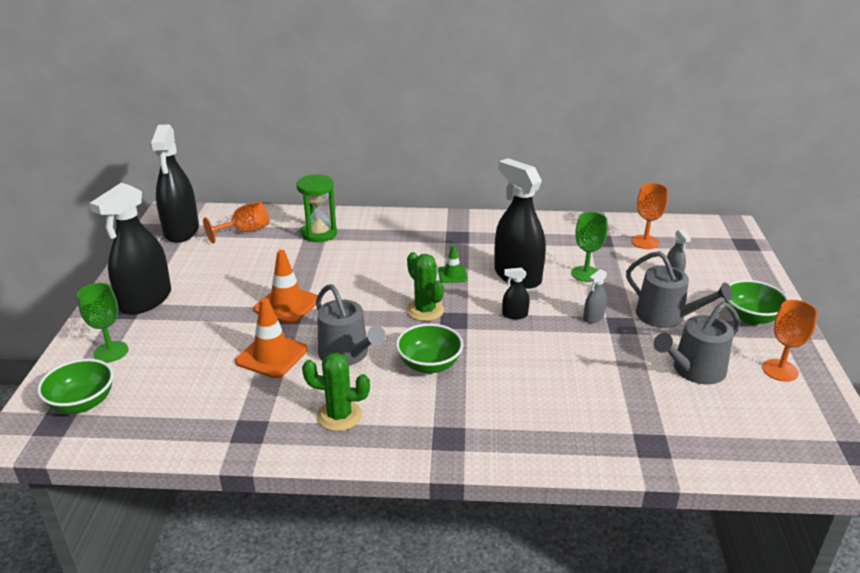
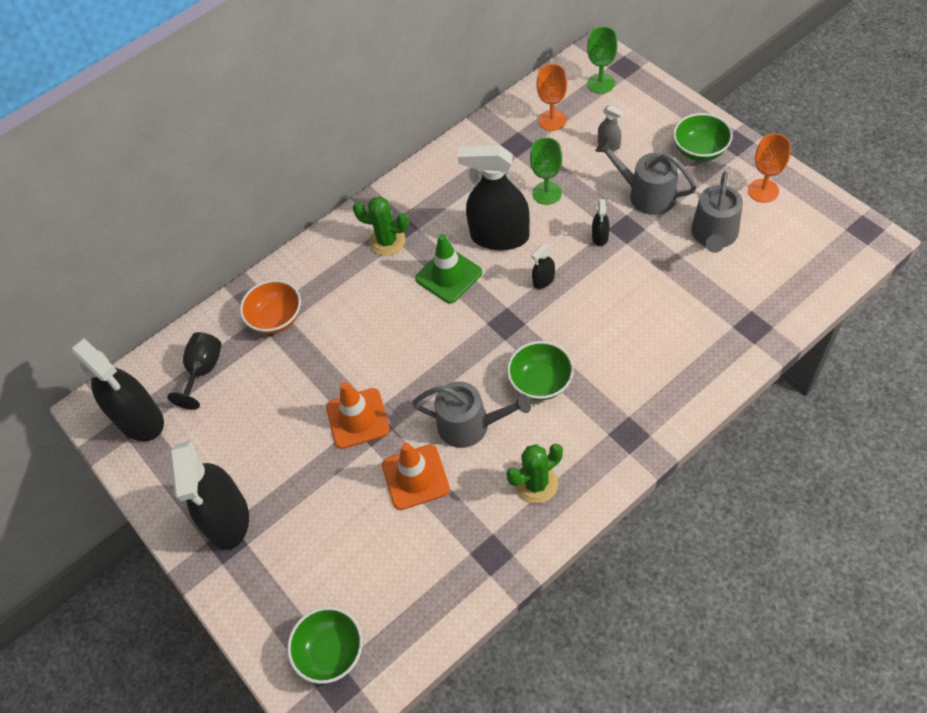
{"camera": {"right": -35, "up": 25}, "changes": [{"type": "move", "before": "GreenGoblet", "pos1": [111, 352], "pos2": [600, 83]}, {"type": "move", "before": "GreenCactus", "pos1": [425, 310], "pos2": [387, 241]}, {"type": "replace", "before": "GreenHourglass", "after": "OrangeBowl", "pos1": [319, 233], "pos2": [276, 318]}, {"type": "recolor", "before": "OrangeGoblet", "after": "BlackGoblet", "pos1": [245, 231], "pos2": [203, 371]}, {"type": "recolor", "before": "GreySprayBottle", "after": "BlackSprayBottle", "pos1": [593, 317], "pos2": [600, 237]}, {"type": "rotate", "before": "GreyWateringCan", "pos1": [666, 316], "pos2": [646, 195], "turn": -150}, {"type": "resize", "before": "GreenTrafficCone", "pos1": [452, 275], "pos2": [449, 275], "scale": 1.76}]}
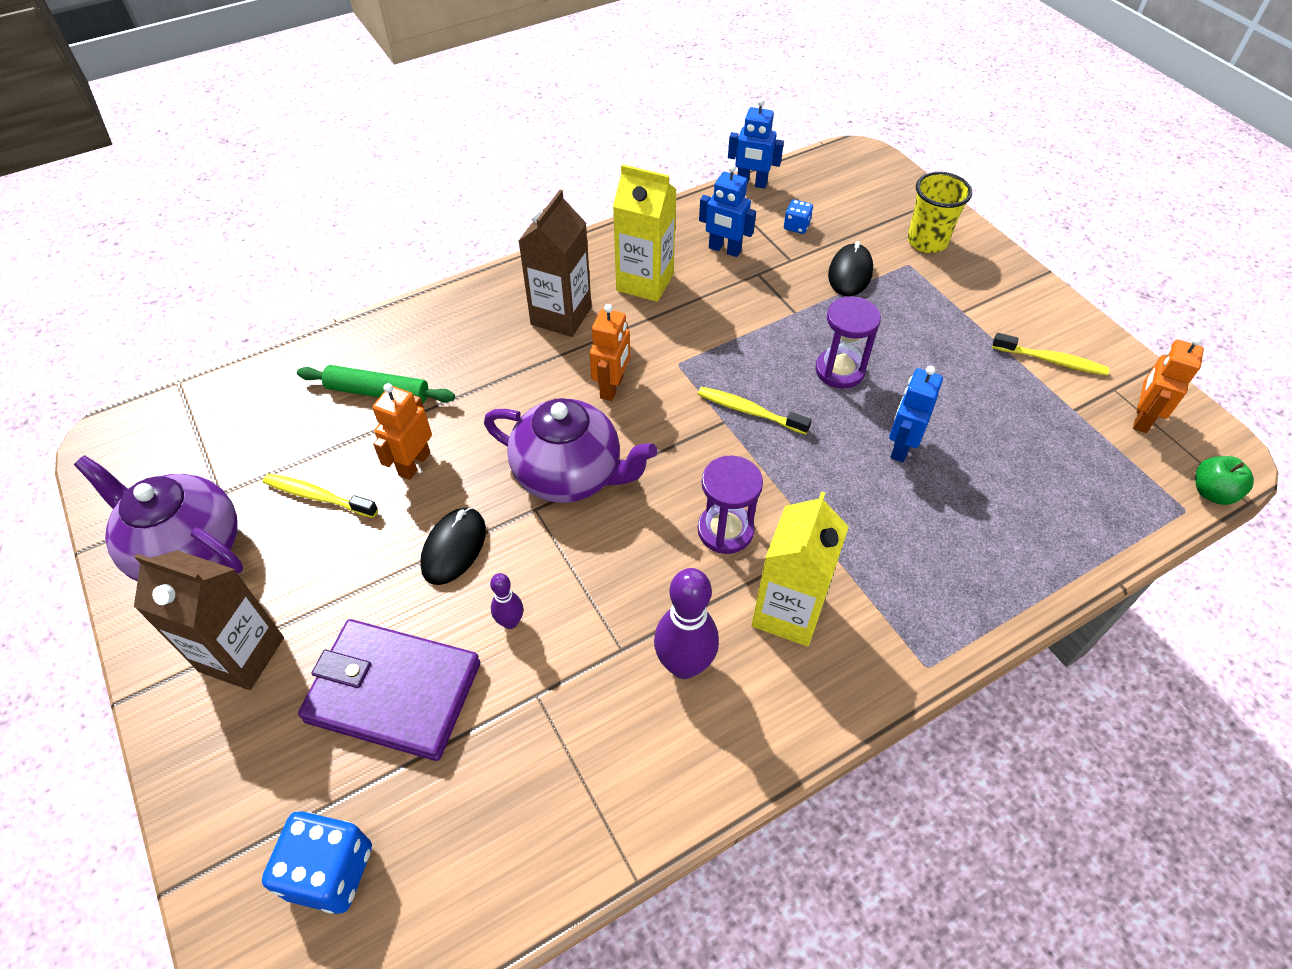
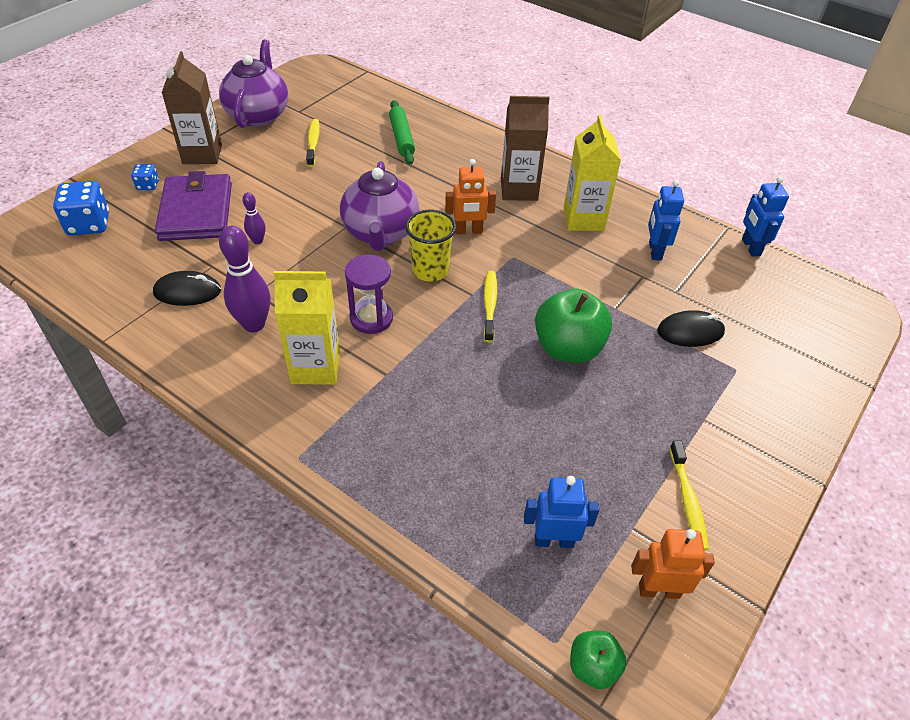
{"camera": {"right": 65, "up": -5}, "changes": [{"type": "delete", "before": "OrangeRobot", "pos1": [414, 464]}, {"type": "move", "before": "BlackMouse", "pos1": [454, 548], "pos2": [187, 292]}, {"type": "move", "before": "BlueDice", "pos1": [796, 226], "pos2": [148, 185]}, {"type": "move", "before": "BlueRobot", "pos1": [901, 447], "pos2": [554, 540]}, {"type": "move", "before": "YellowCup", "pos1": [927, 242], "pos2": [430, 271]}, {"type": "replace", "before": "PurpleHourglass", "after": "GreenApple", "pos1": [840, 370], "pos2": [568, 348]}]}
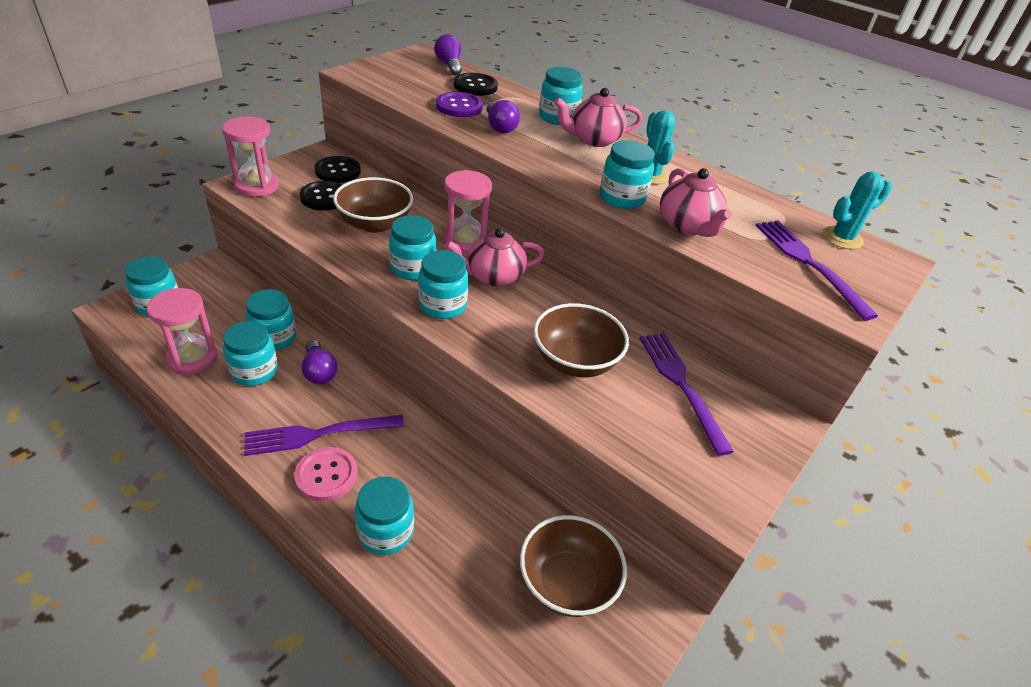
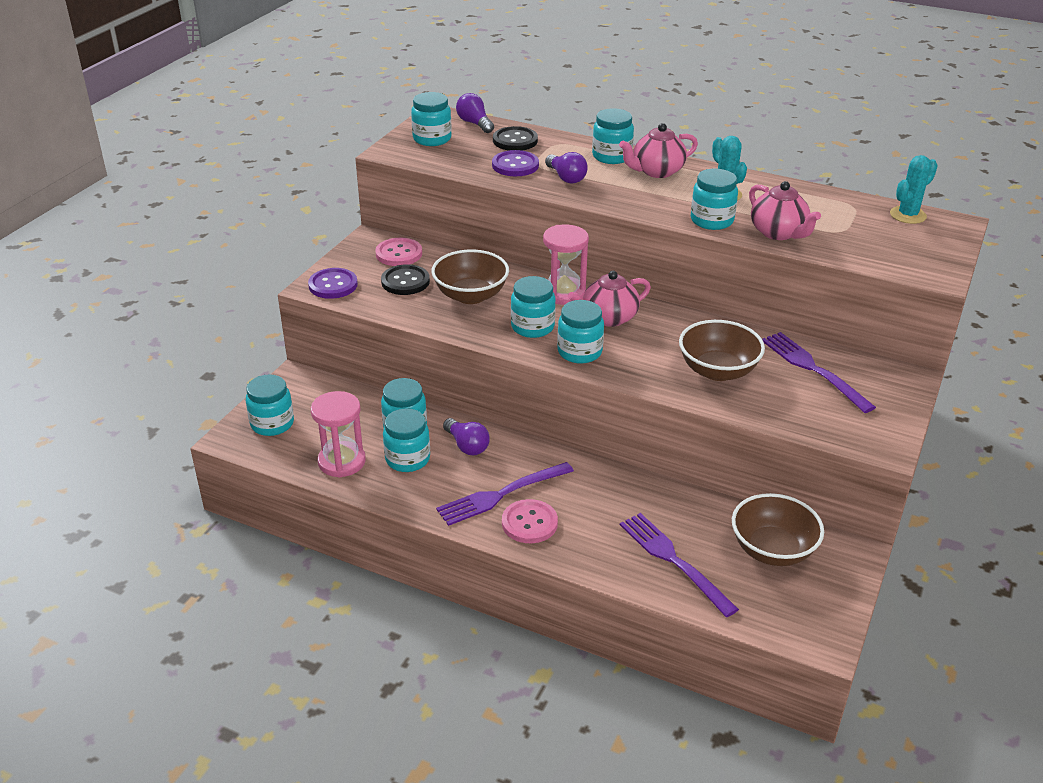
{"camera": {"right": -10, "up": -5}, "changes": [{"type": "move", "before": "TurquoiseJar", "pos1": [386, 532], "pos2": [432, 139]}, {"type": "move", "before": "PurpleFork", "pos1": [808, 263], "pos2": [674, 561]}, {"type": "replace", "before": "PinkHourglass", "after": "PurpleButton", "pos1": [257, 186], "pos2": [333, 285]}, {"type": "recolor", "before": "BlackButton", "after": "PinkButton", "pos1": [337, 171], "pos2": [399, 254]}]}
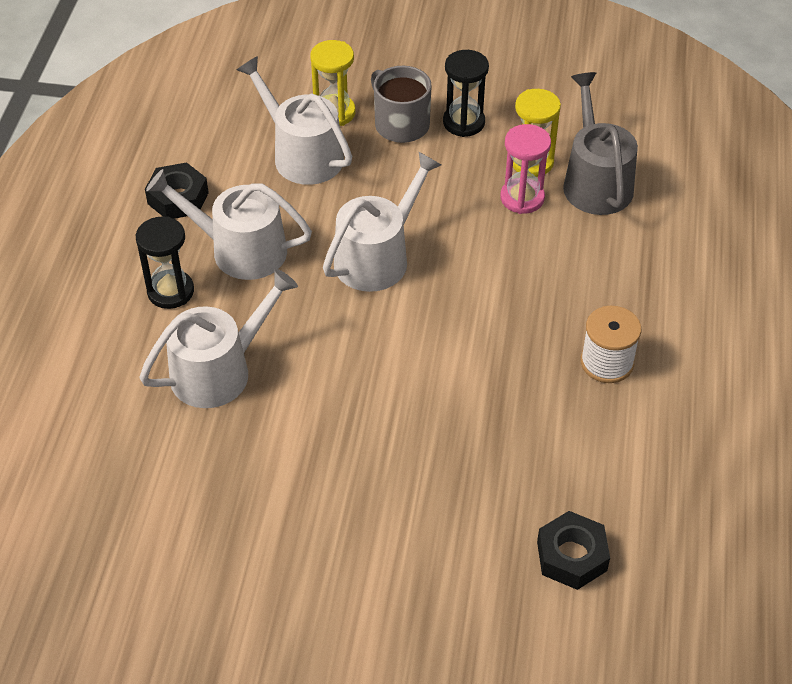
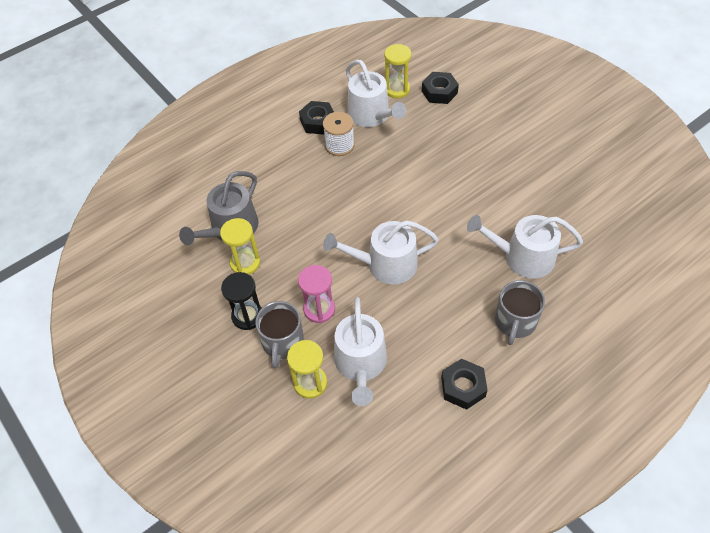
{"camera": {"right": -135, "up": 5}, "changes": [{"type": "insert", "after": "BlackNut", "pos2": [318, 122]}, {"type": "insert", "after": "YellowHourglass", "pos2": [397, 89]}, {"type": "move", "before": "WhiteWateringCan", "pos1": [240, 250], "pos2": [371, 115]}, {"type": "move", "before": "PinkHourglass", "pos1": [522, 198], "pos2": [319, 309]}, {"type": "replace", "before": "BlackHourglass", "after": "GreyMug", "pos1": [170, 291], "pos2": [515, 322]}]}
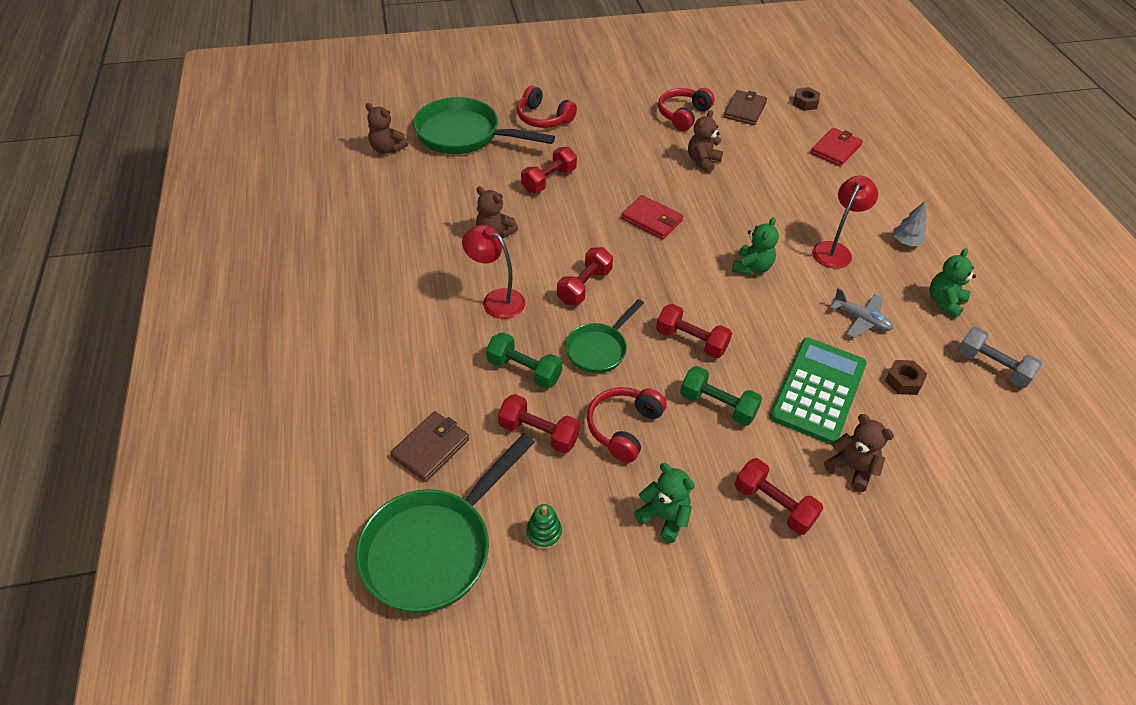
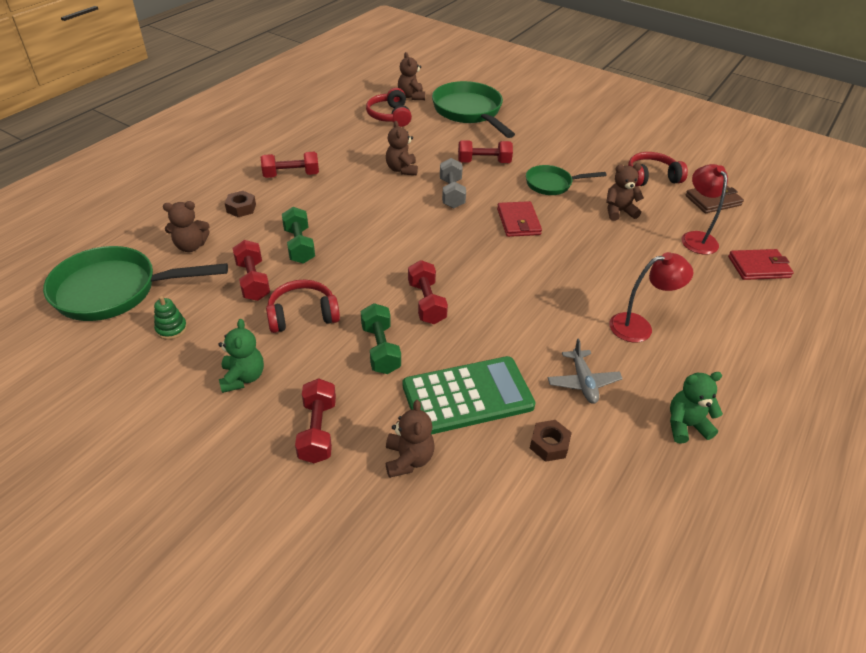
{"camera": {"right": 45, "up": -5}, "changes": [{"type": "delete", "before": "GreenTeddyBear", "pos1": [752, 267]}, {"type": "delete", "before": "GreyTree", "pos1": [905, 242]}, {"type": "move", "before": "RedLamp", "pos1": [496, 300], "pos2": [696, 238]}, {"type": "move", "before": "RedHeadphones", "pos1": [543, 118], "pos2": [390, 116]}, {"type": "move", "before": "RedDumbbell", "pos1": [584, 286], "pos2": [291, 175]}, {"type": "move", "before": "GreenPan", "pos1": [599, 349], "pos2": [552, 184]}, {"type": "move", "before": "BrownNut", "pos1": [805, 103], "pos2": [241, 208]}, {"type": "move", "before": "GreyDumbbell", "pos1": [992, 367], "pos2": [451, 193]}, {"type": "replace", "before": "BrownWallet", "after": "BrownTeddyBear", "pos1": [431, 448], "pos2": [191, 246]}]}
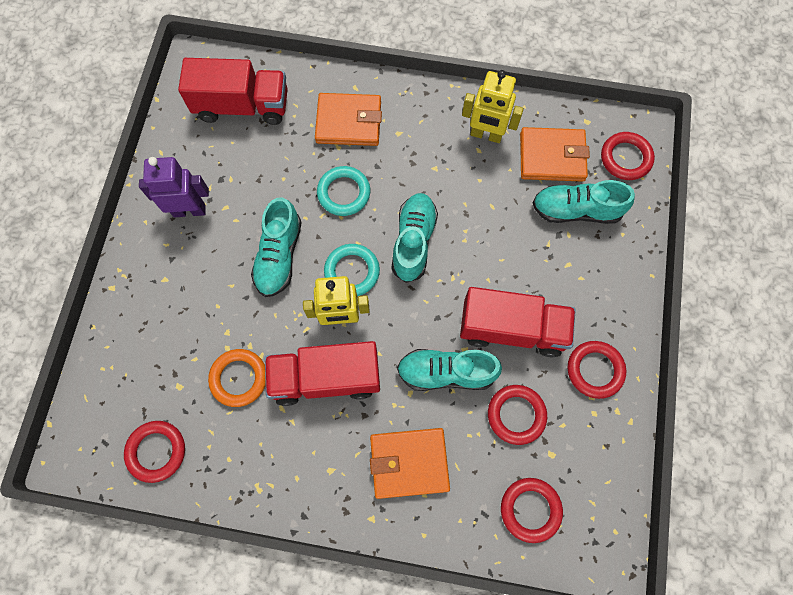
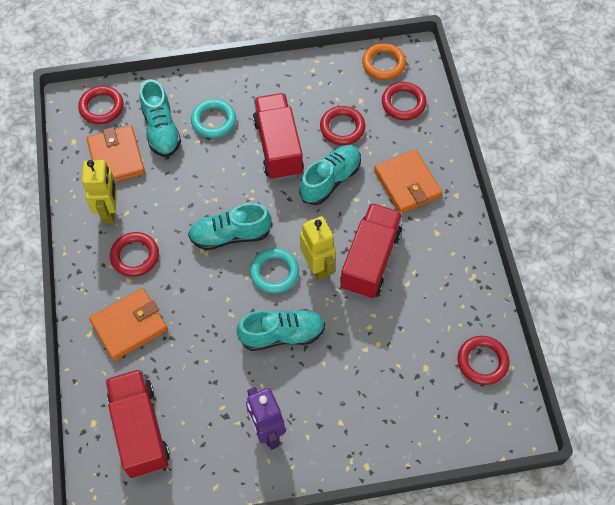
{"camera": {"right": -110, "up": -10}, "changes": [{"type": "move", "before": "OrangeRing", "pos1": [239, 378], "pos2": [383, 64]}, {"type": "move", "before": "TurquoiseRing", "pos1": [344, 193], "pos2": [213, 121]}, {"type": "move", "before": "RedRing", "pos1": [595, 370], "pos2": [135, 256]}, {"type": "rotate", "before": "RedTruck", "pos1": [326, 378], "pos2": [370, 260], "turn": -135}, {"type": "rotate", "before": "OrangeWallet", "pos1": [349, 122], "pos2": [129, 326], "turn": 75}, {"type": "rotate", "before": "TurquoiseShoe", "pos1": [446, 372], "pos2": [330, 180], "turn": -120}]}
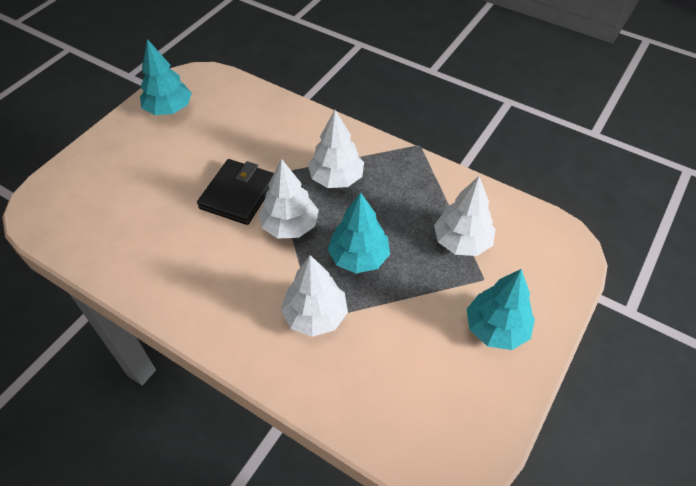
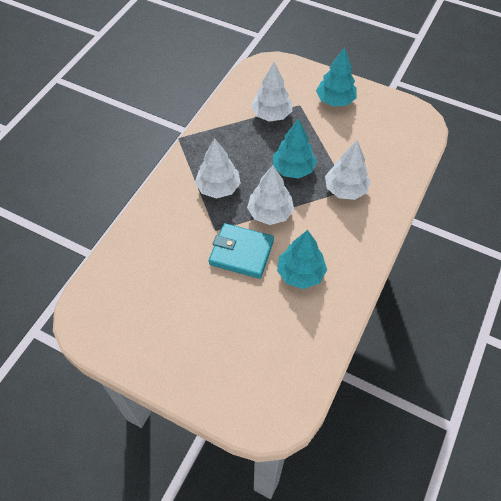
{"camera": {"right": -95, "up": 5}, "changes": [{"type": "move", "before": "TurquoiseTree", "pos1": [169, 109], "pos2": [300, 273]}, {"type": "recolor", "before": "BlackWallet", "after": "TurquoiseWallet", "pos1": [238, 194], "pos2": [241, 252]}]}
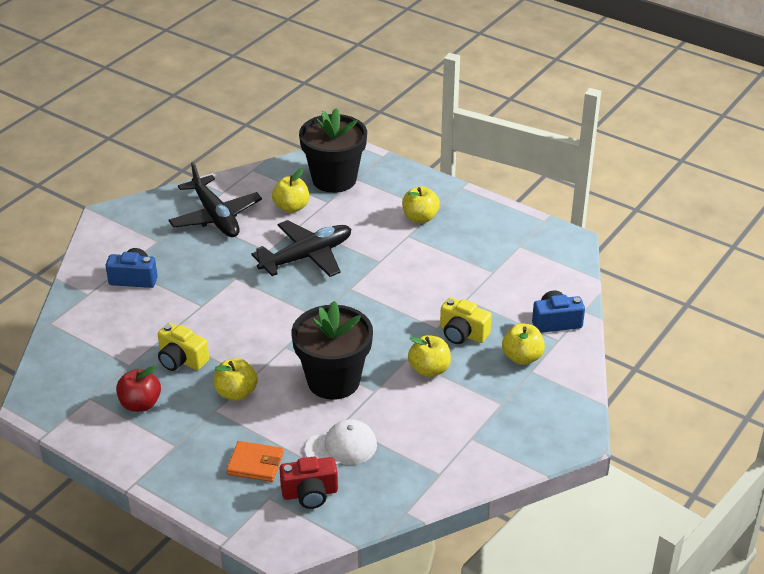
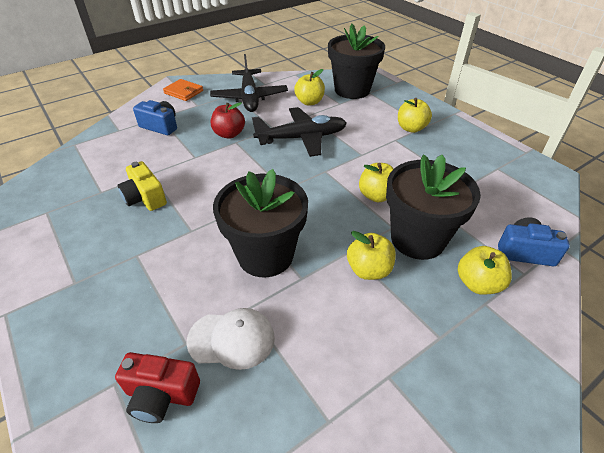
{"camera": {"right": 20, "up": 5}, "changes": [{"type": "move", "before": "RedApple", "pos1": [140, 404], "pos2": [229, 134]}, {"type": "move", "before": "YellowApple", "pos1": [236, 393], "pos2": [377, 196]}, {"type": "move", "before": "OrangeWallet", "pos1": [255, 464], "pos2": [183, 92]}, {"type": "replace", "before": "YellowCamera", "after": "BlackFlowerPot", "pos1": [462, 333], "pos2": [417, 239]}]}
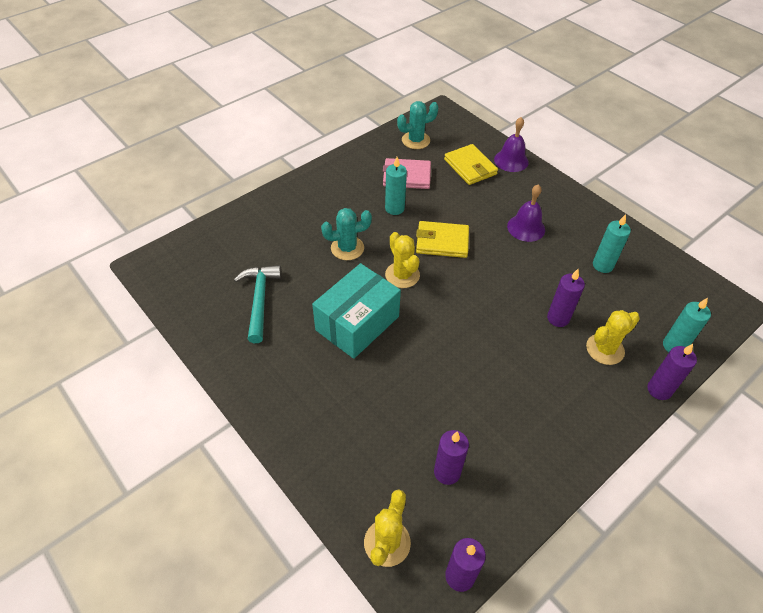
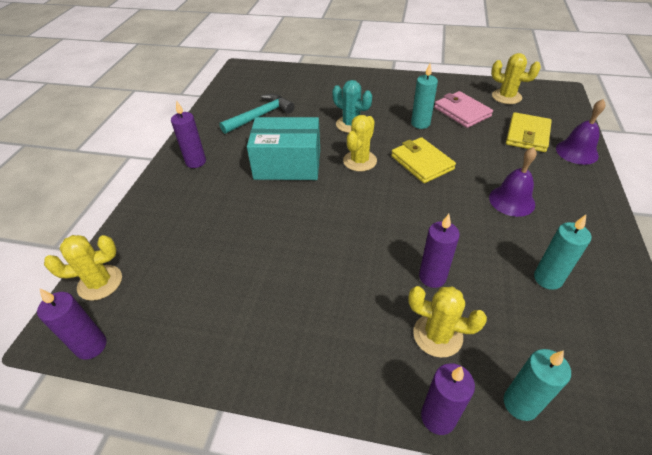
{"camera": {"right": 55, "up": -5}, "changes": [{"type": "move", "before": "PurpleCandle", "pos1": [447, 472], "pos2": [196, 162]}, {"type": "recolor", "before": "TurquoiseCactus", "after": "YellowCactus", "pos1": [416, 140], "pos2": [506, 97]}]}
